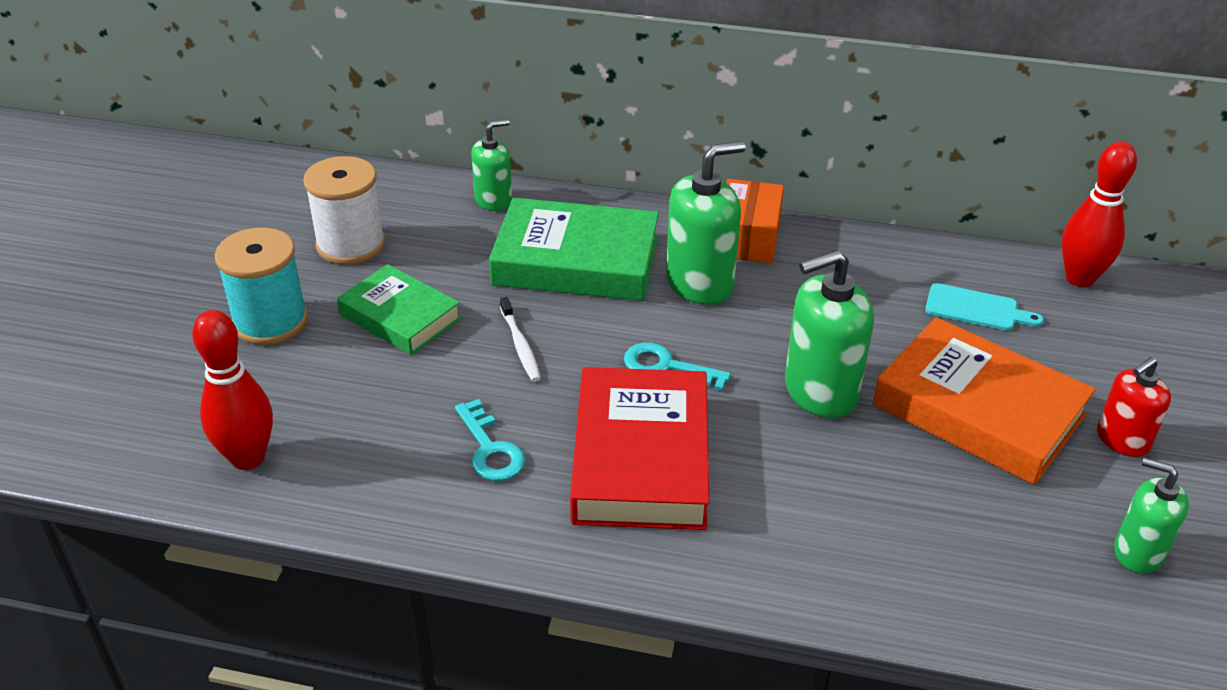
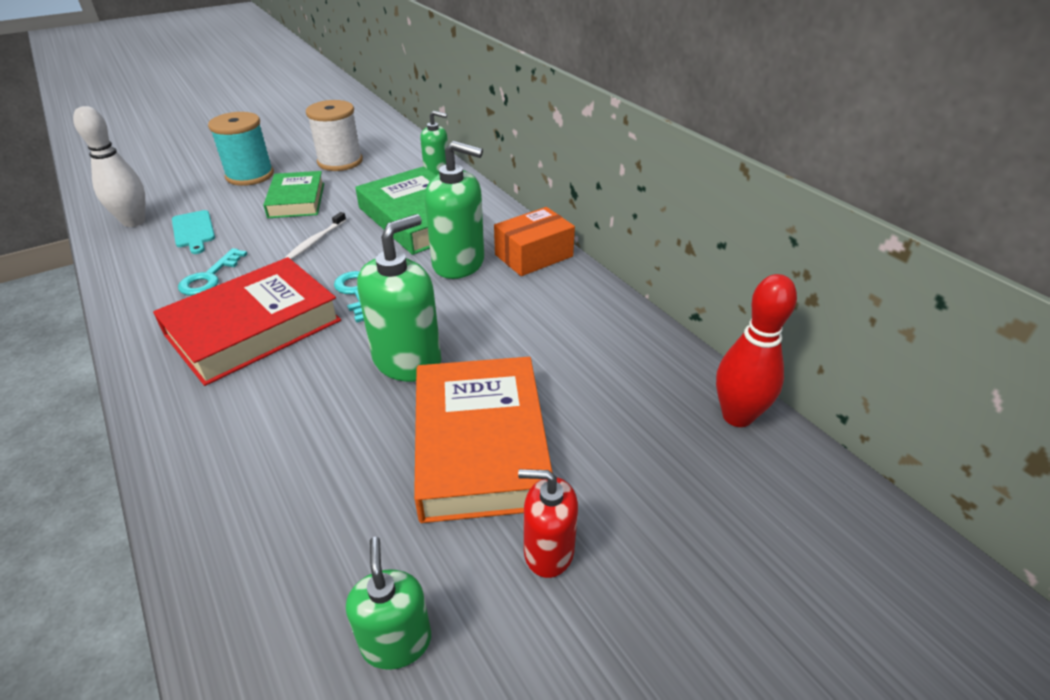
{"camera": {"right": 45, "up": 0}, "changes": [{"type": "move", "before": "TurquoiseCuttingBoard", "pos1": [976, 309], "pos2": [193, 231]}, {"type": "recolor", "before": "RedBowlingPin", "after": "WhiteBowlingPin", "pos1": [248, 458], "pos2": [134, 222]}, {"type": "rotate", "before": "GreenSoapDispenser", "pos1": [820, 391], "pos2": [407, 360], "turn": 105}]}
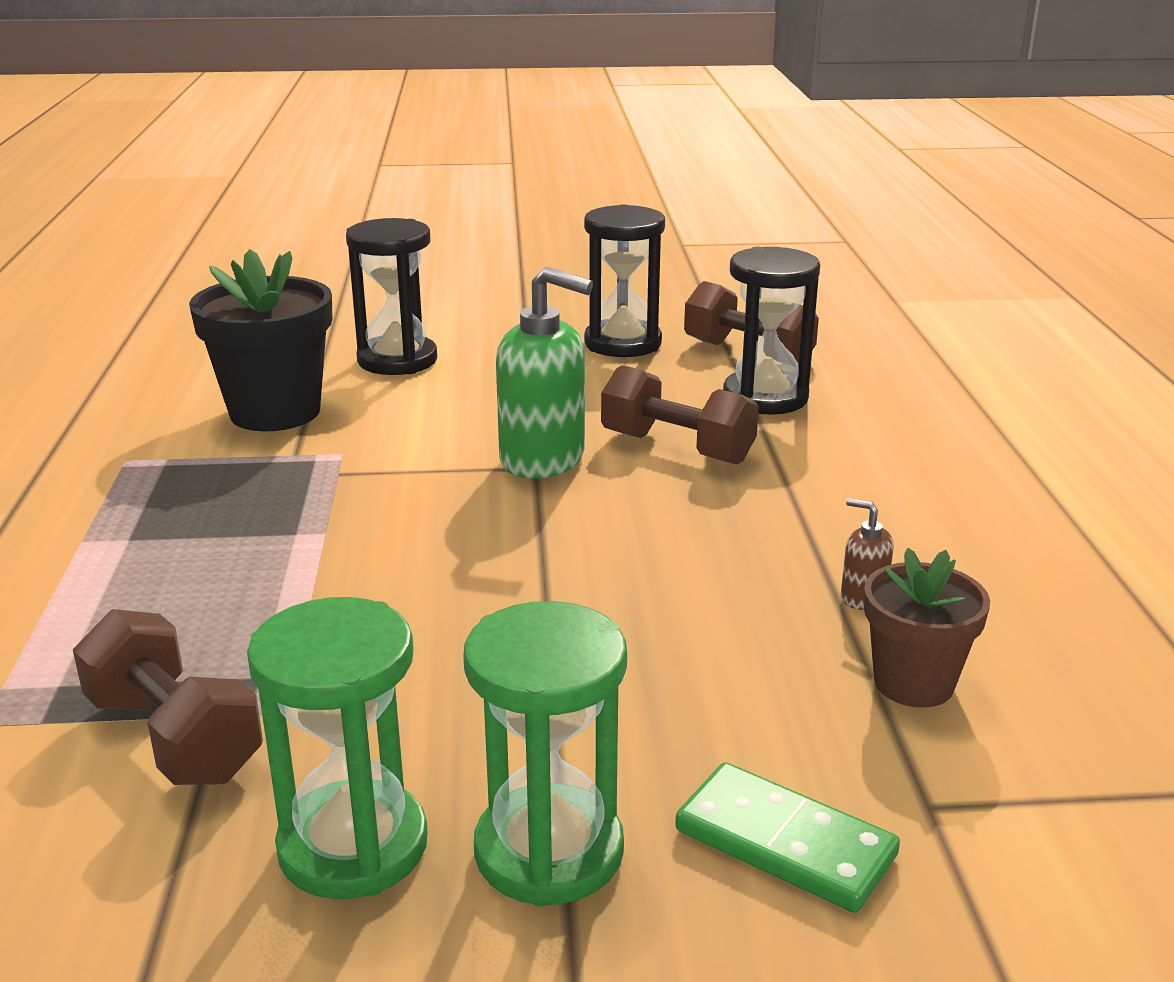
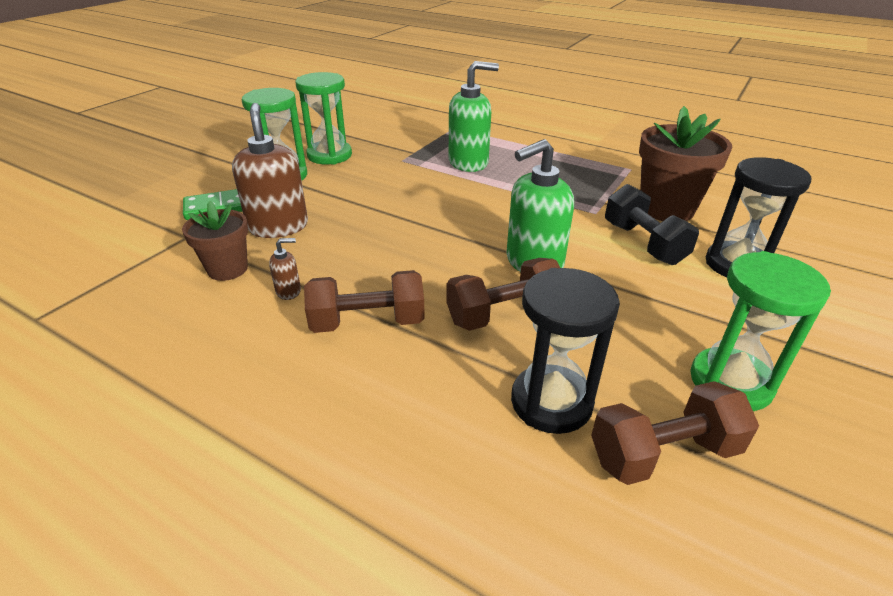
{"camera": {"right": 125, "up": 10}, "changes": [{"type": "insert", "after": "BrownSoapDispenser", "pos2": [278, 226]}, {"type": "insert", "after": "GreenSoapDispenser", "pos2": [468, 163]}, {"type": "insert", "after": "BlackDumbbell", "pos2": [643, 243]}, {"type": "move", "before": "BrownDumbbell", "pos1": [174, 738], "pos2": [368, 322]}, {"type": "recolor", "before": "BlackFlowerPot", "after": "BrownFlowerPot", "pos1": [275, 412], "pos2": [666, 209]}, {"type": "recolor", "before": "BlackHourglass", "after": "GreenHourglass", "pos1": [623, 343], "pos2": [730, 382]}]}
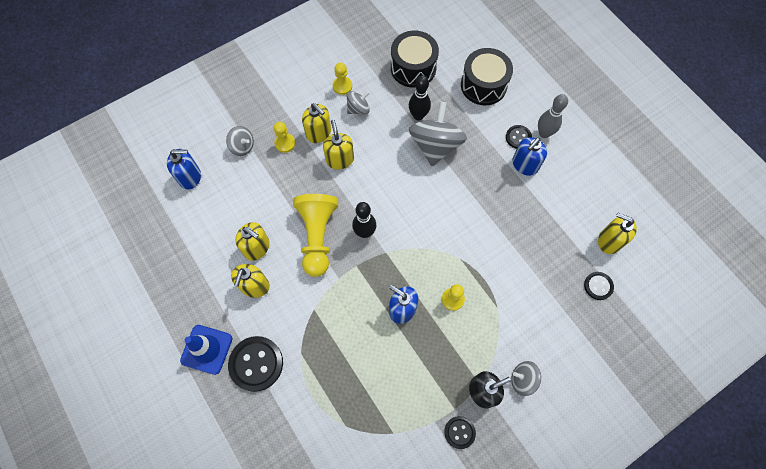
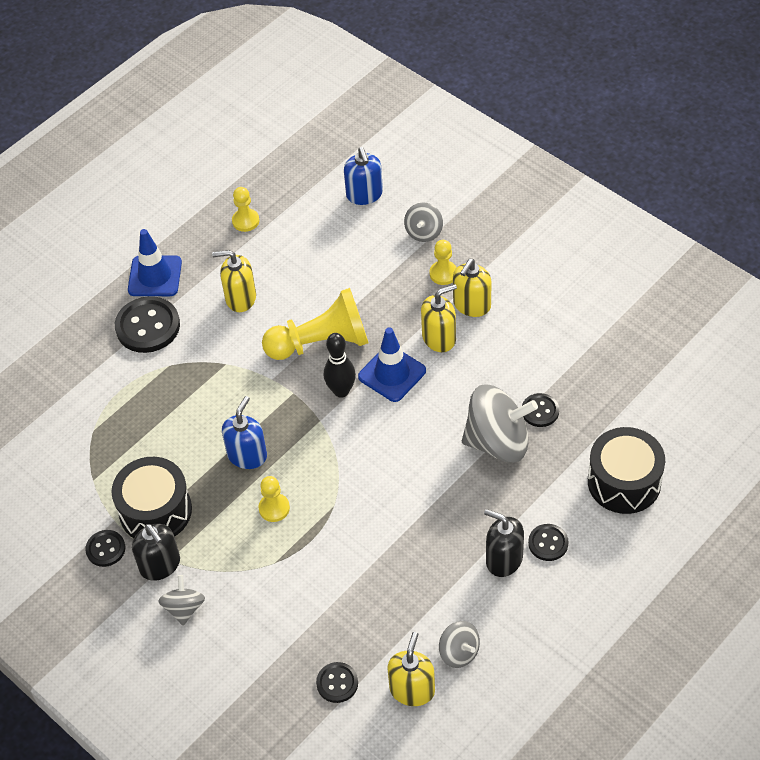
{"camera": {"right": 80, "up": -15}, "changes": [{"type": "delete", "before": "YellowSoapDispenser", "pos1": [257, 248]}, {"type": "delete", "before": "GreyBowlingPin", "pos1": [544, 133]}, {"type": "insert", "after": "BlueTrafficCone", "pos2": [392, 374]}, {"type": "move", "before": "YellowPawn", "pos1": [342, 86], "pos2": [245, 221]}, {"type": "move", "before": "GreySpinningTop", "pos1": [358, 109], "pos2": [459, 652]}, {"type": "move", "before": "BlackDrum", "pos1": [413, 68], "pos2": [155, 511]}, {"type": "replace", "before": "BlackBowlingPin", "after": "BlackButton", "pos1": [418, 116], "pos2": [540, 411]}, {"type": "recolor", "before": "BlueSoapDispenser", "after": "BlackSoapDispenser", "pos1": [524, 165], "pos2": [503, 559]}]}
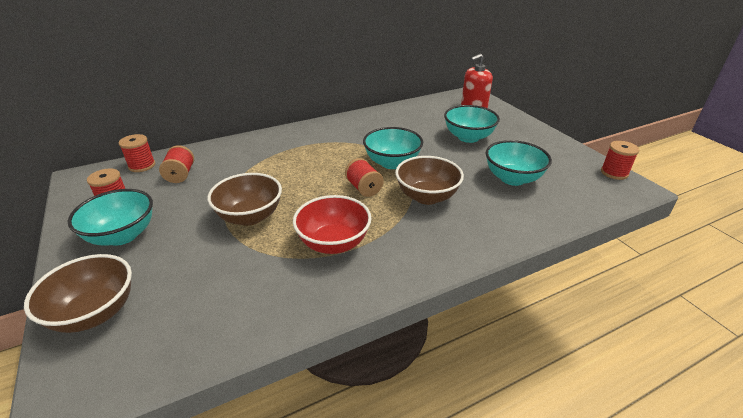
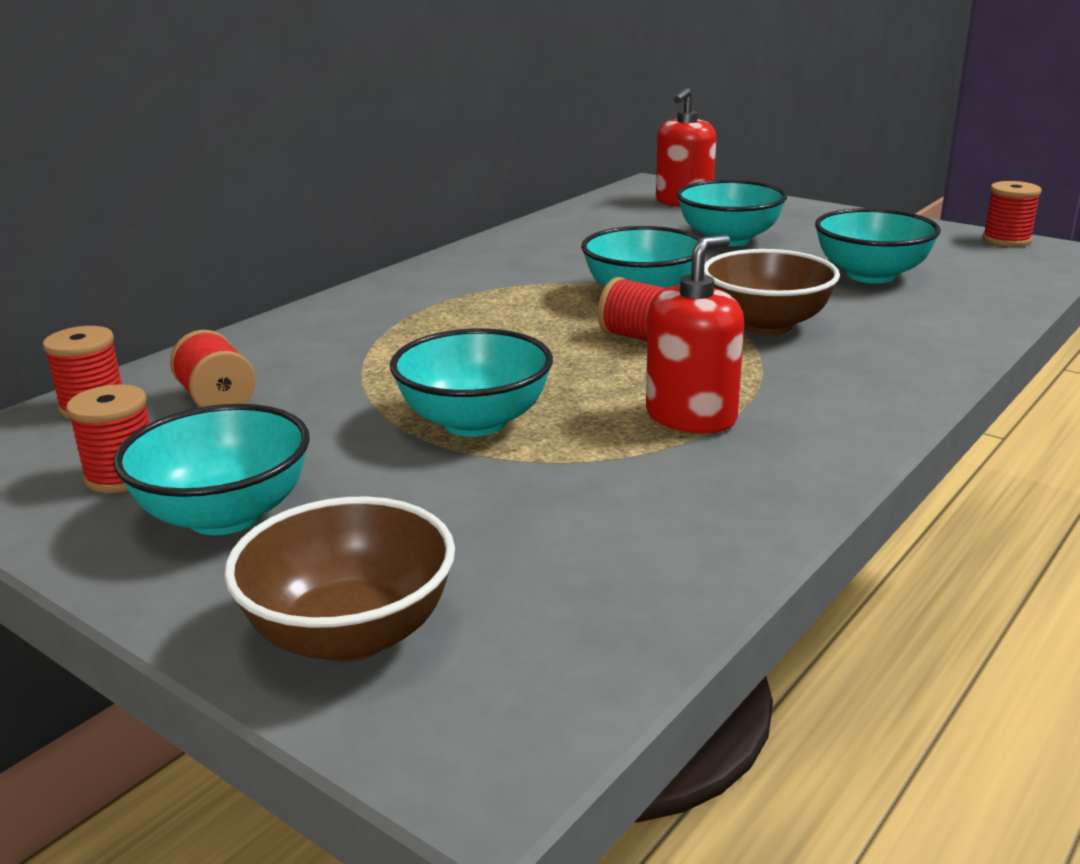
{"camera": {"right": -25, "up": -10}, "changes": [{"type": "replace", "before": "RedBowl", "after": "RedSoapDispenser", "pos1": [333, 243], "pos2": [691, 416]}, {"type": "recolor", "before": "BrownBowl", "after": "TurquoiseBowl", "pos1": [250, 216], "pos2": [474, 422]}]}
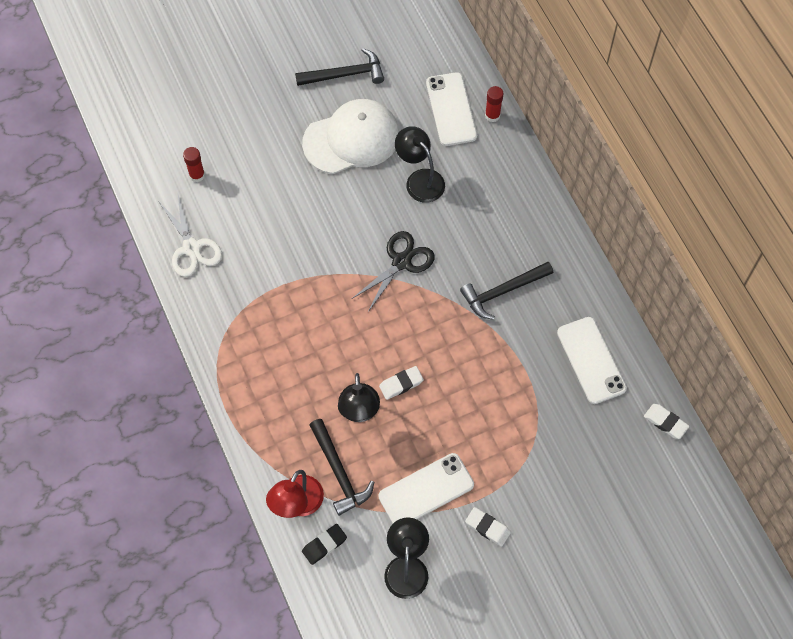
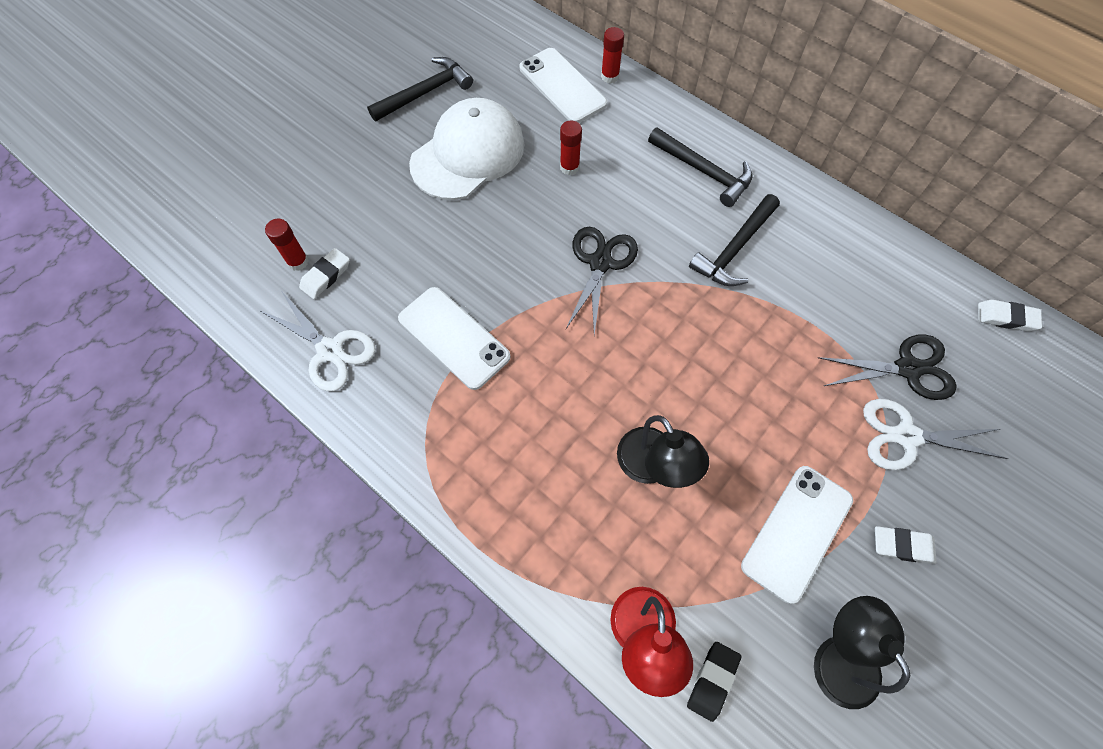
{"camera": {"right": -25, "up": 0}, "changes": [{"type": "insert", "after": "BlackScissors", "pos2": [907, 368]}, {"type": "insert", "after": "WhiteScissors", "pos2": [906, 436]}, {"type": "move", "before": "BlackHammer", "pos1": [339, 472], "pos2": [703, 171]}, {"type": "move", "before": "WhiteEraser", "pos1": [401, 384], "pos2": [326, 276]}, {"type": "move", "before": "WhitePhone", "pos1": [591, 360], "pos2": [454, 337]}, {"type": "replace", "before": "BlackLamp", "after": "RedGlueStick", "pos1": [420, 179], "pos2": [569, 167]}]}
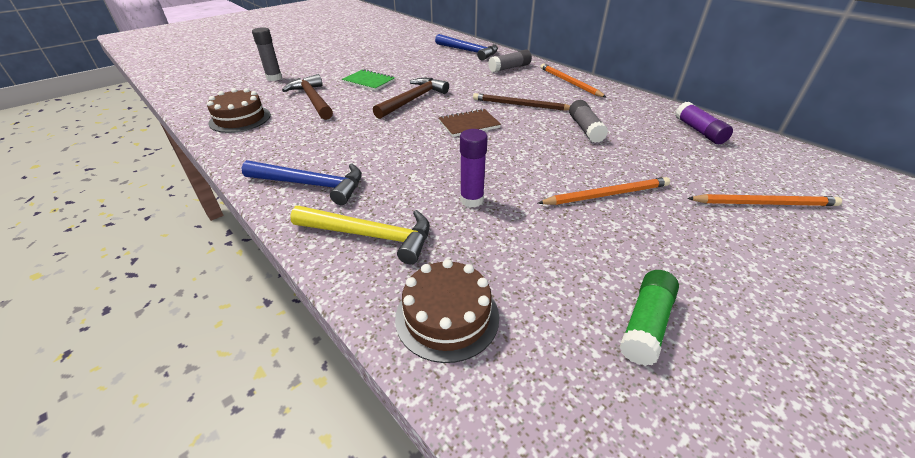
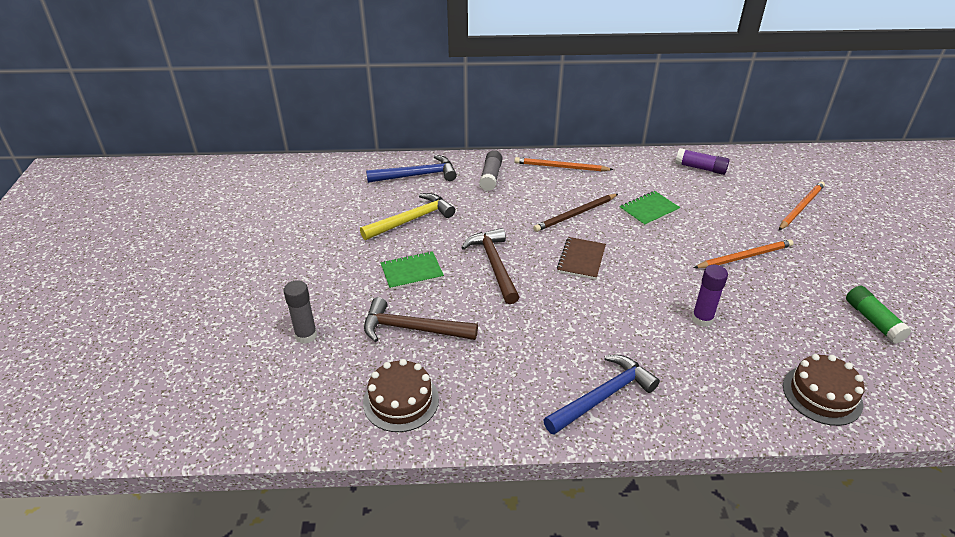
{"camera": {"right": -50, "up": 0}, "changes": [{"type": "move", "before": "YellowHammer", "pos1": [370, 236], "pos2": [412, 220]}, {"type": "replace", "before": "GreyGlueStick", "after": "GreenNotebook", "pos1": [585, 129], "pos2": [649, 210]}, {"type": "rotate", "before": "OrangePencil", "pos1": [607, 194], "pos2": [745, 257], "turn": 45}]}
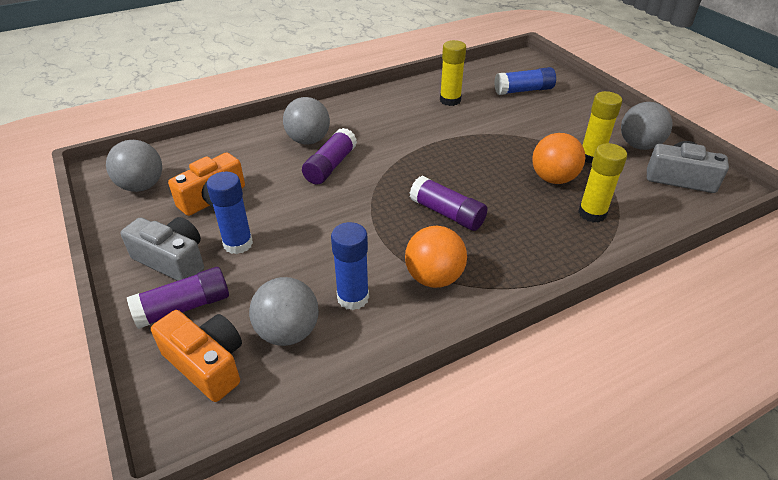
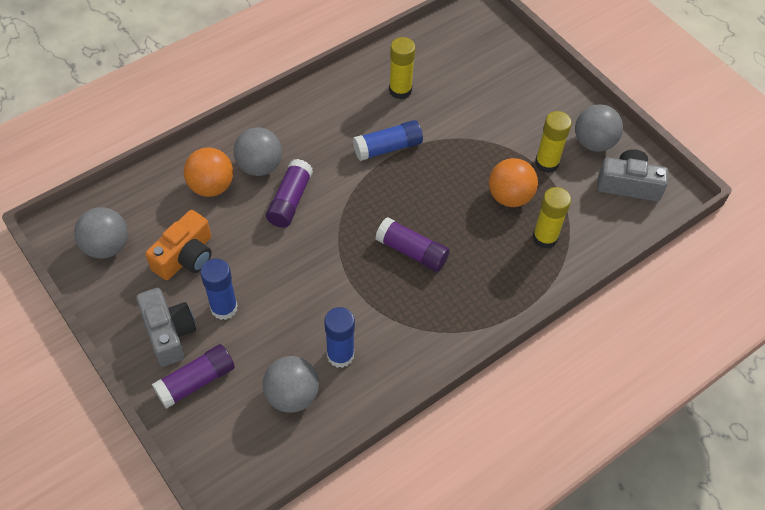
{"camera": {"right": -10, "up": 15}, "changes": [{"type": "delete", "before": "OrangeCamera", "pos1": [206, 363]}, {"type": "move", "before": "OrangeBall", "pos1": [434, 278], "pos2": [211, 186]}, {"type": "move", "before": "BlueGlueStick", "pos1": [523, 90], "pos2": [388, 148]}, {"type": "rotate", "before": "GreyCamera", "pos1": [172, 260], "pos2": [168, 333], "turn": 45}]}
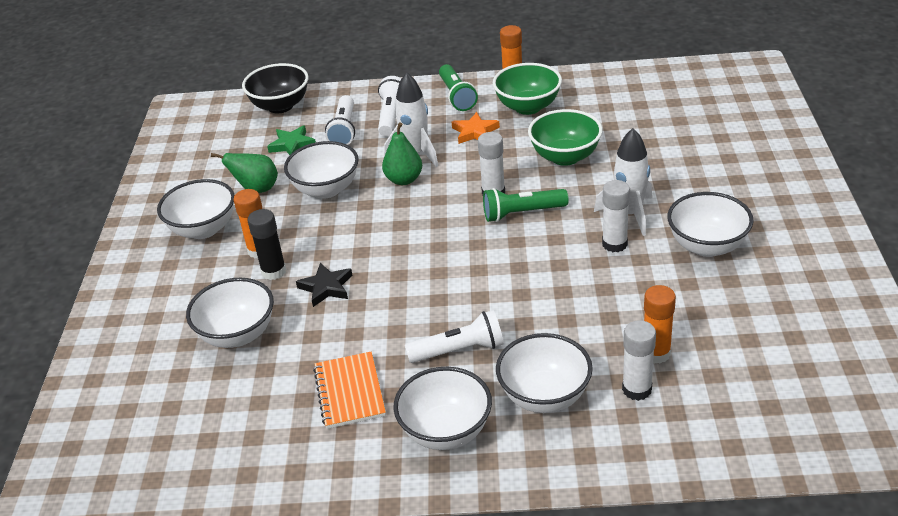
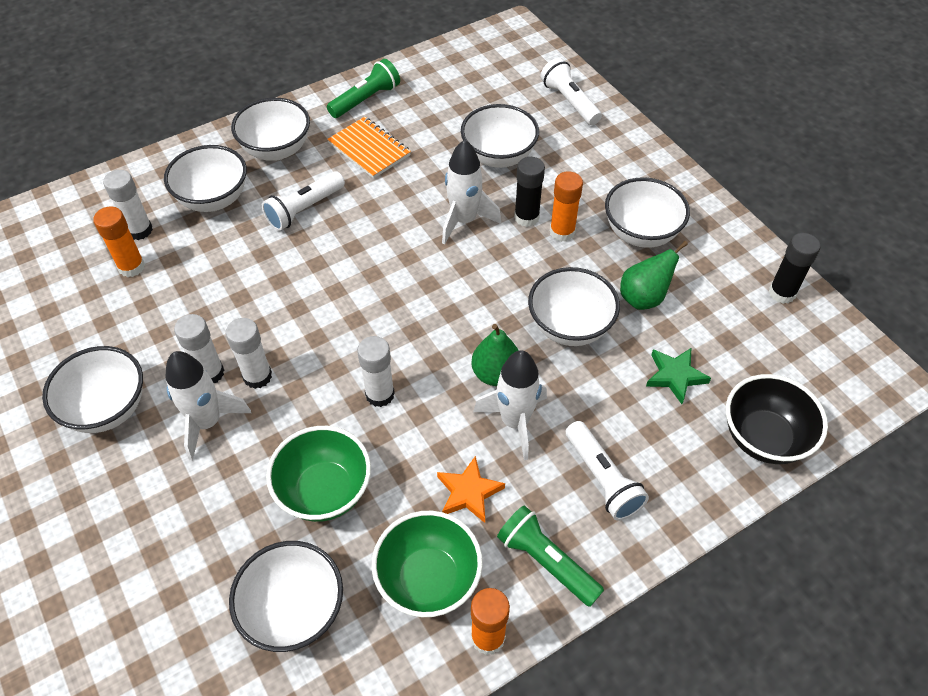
{"camera": {"right": 145, "up": 15}, "changes": [{"type": "insert", "after": "WhiteGlueStick", "pos2": [257, 376]}, {"type": "insert", "after": "WhiteBowl", "pos2": [294, 610]}, {"type": "insert", "after": "BlackGlueStick", "pos2": [782, 293]}, {"type": "move", "before": "WhiteFlashlight", "pos1": [344, 130], "pos2": [569, 101]}, {"type": "move", "before": "GreenFlashlight", "pos1": [522, 213], "pos2": [366, 99]}, {"type": "replace", "before": "BlackStar", "after": "WhiteRocket", "pos1": [326, 287], "pos2": [464, 220]}]}
